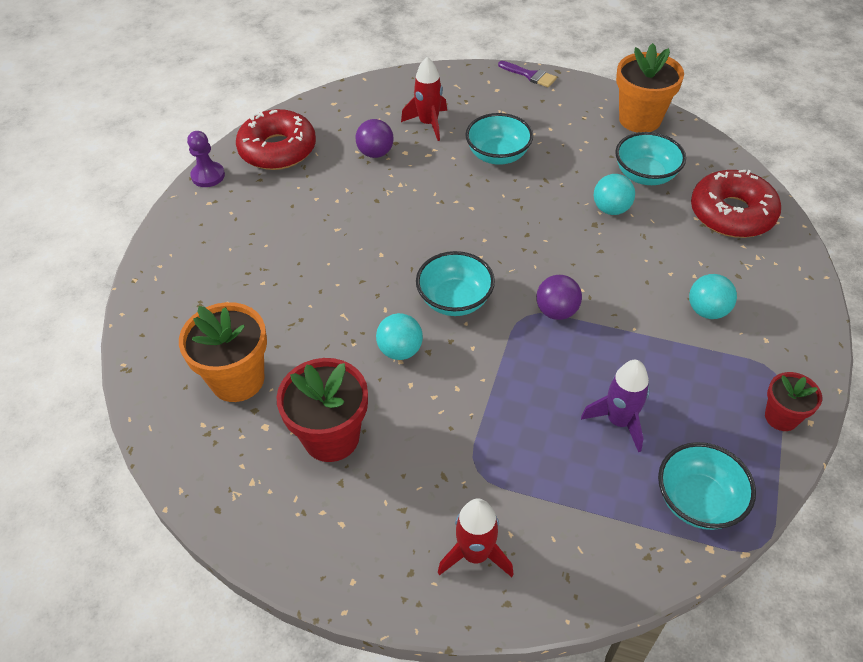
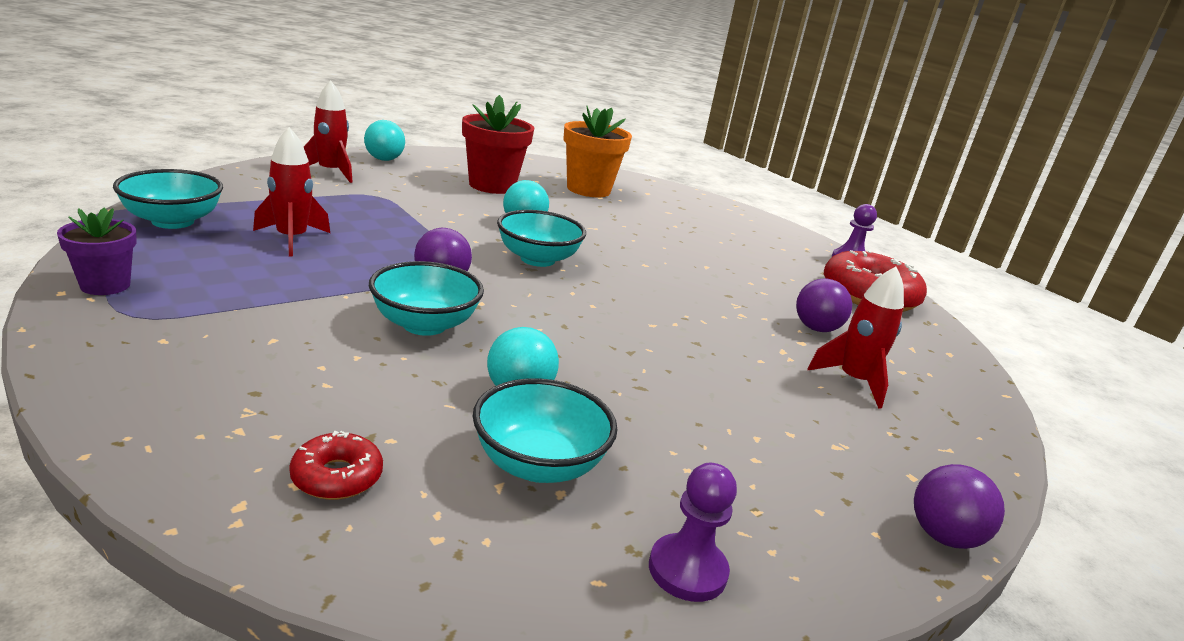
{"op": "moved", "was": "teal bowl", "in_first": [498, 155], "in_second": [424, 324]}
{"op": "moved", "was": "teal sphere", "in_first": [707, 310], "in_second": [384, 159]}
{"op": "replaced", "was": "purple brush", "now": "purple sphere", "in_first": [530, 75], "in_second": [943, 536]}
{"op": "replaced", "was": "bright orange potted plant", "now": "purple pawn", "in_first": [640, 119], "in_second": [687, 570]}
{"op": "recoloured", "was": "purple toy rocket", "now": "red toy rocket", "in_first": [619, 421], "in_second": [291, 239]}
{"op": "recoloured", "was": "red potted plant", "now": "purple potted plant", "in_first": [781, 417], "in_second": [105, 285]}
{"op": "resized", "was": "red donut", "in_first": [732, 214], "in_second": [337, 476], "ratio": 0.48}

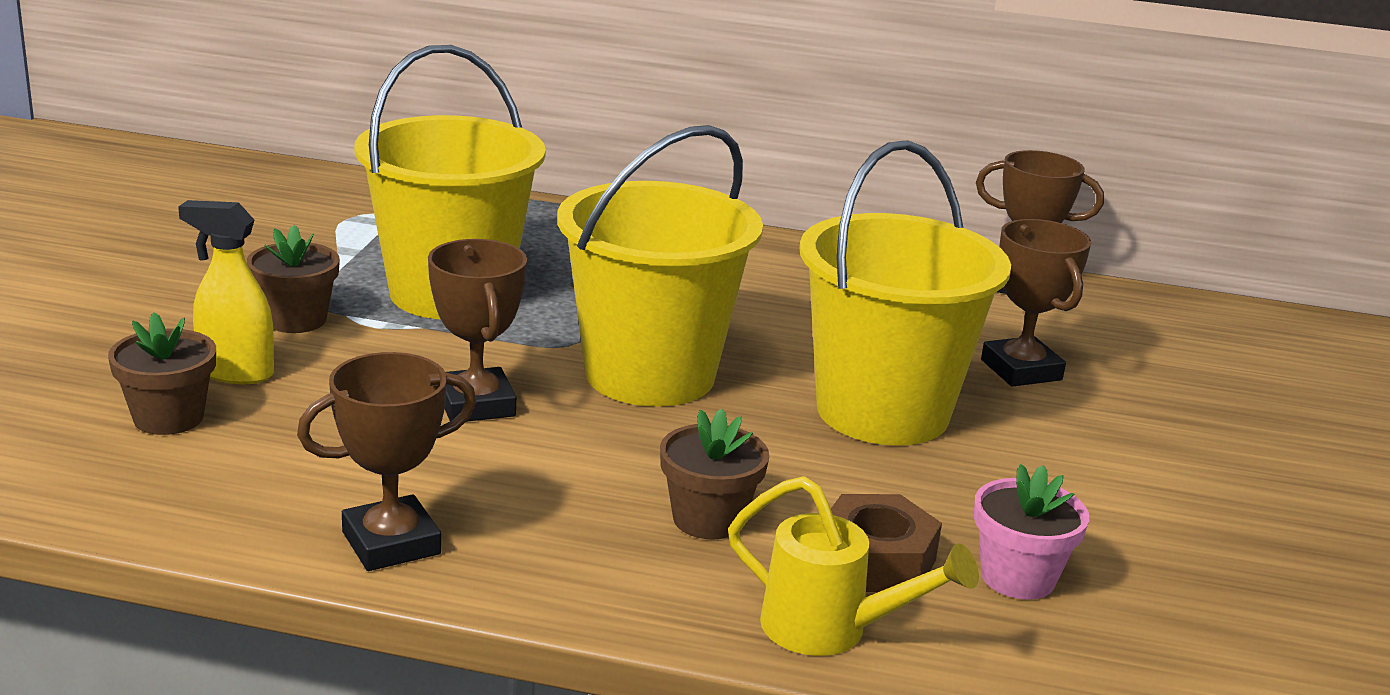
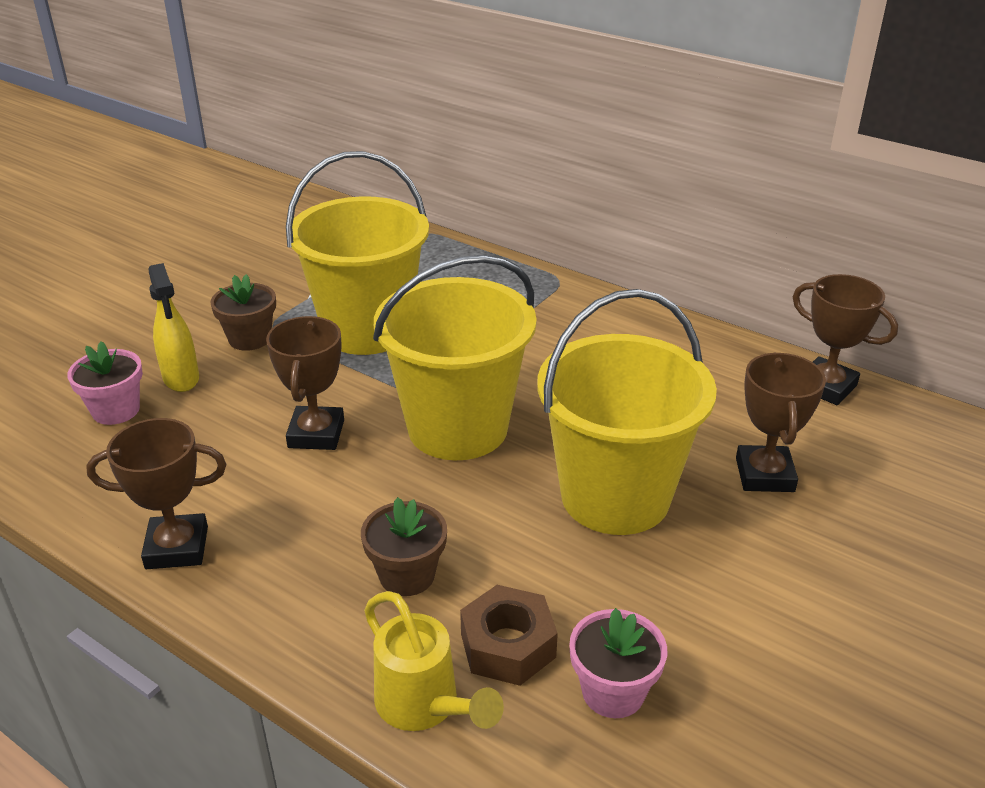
{"op": "recoloured", "was": "brown potted plant", "now": "rose-pink potted plant", "in_first": [168, 418], "in_second": [116, 410]}
{"op": "turned", "was": "bright yellow sprayer", "in_first": [235, 373], "in_second": [181, 379], "clockwise": -150}

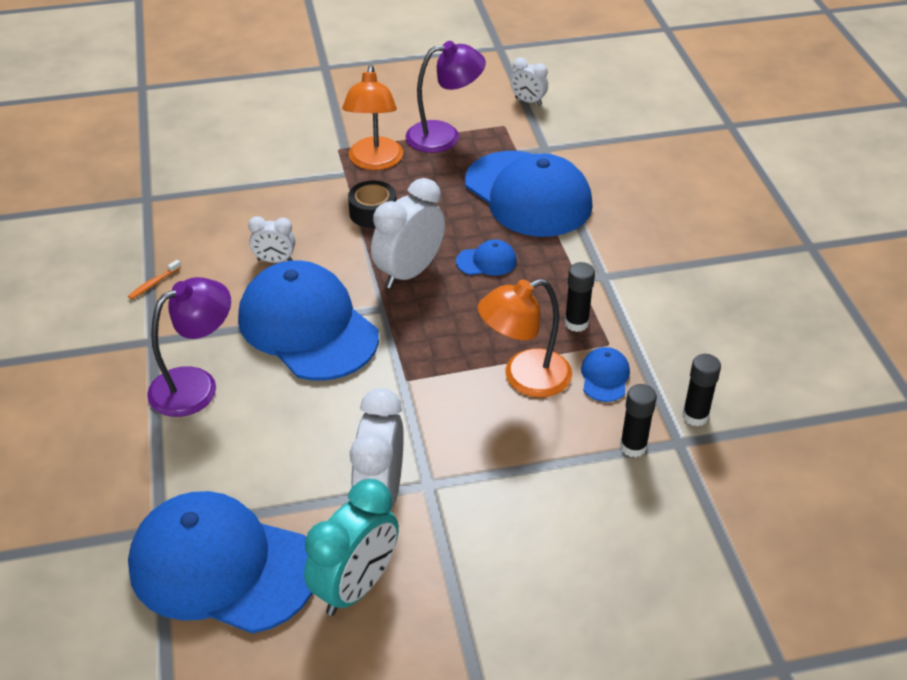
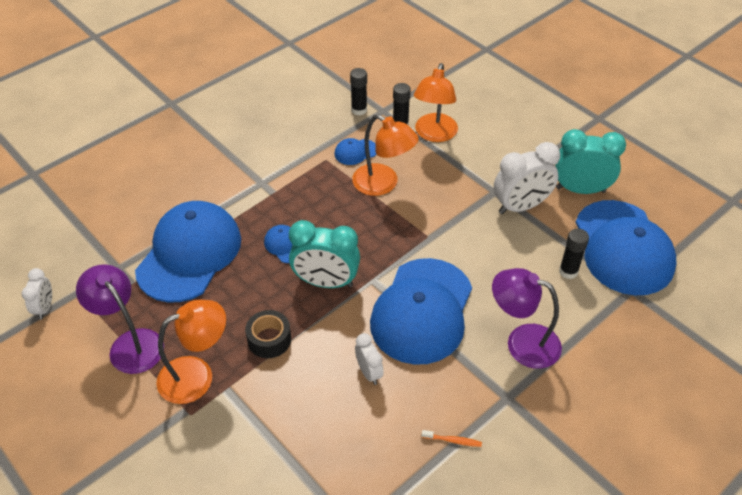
{"op": "added", "now": "bright orange lamp", "in_second": [434, 134]}
{"op": "moved", "was": "ebony stick of glue", "in_first": [576, 323], "in_second": [568, 271]}
{"op": "recoloured", "was": "white bedside clock", "now": "teal bedside clock", "in_first": [409, 272], "in_second": [326, 282]}

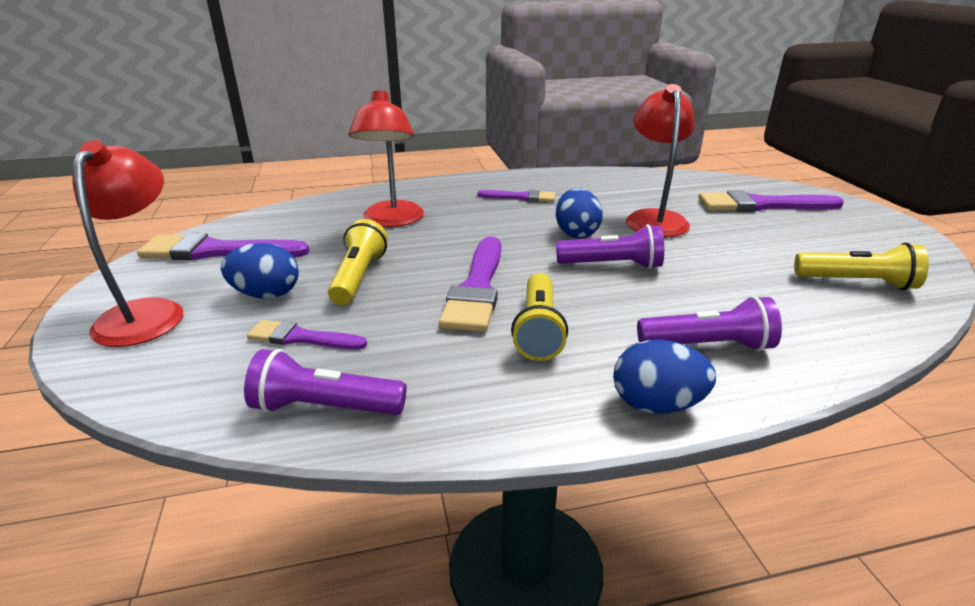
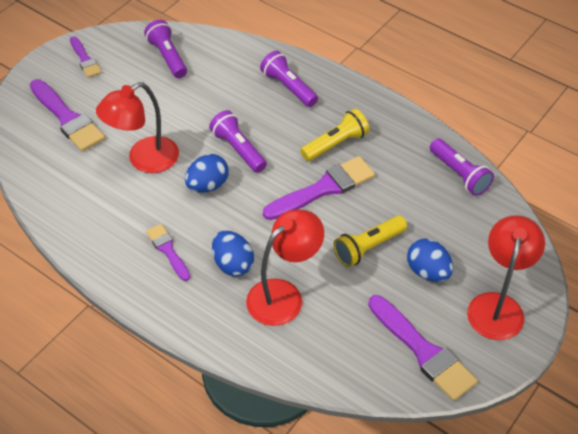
{"op": "moved", "was": "purple brush", "in_first": [301, 338], "in_second": [85, 59]}
{"op": "moved", "was": "royal blue toy egg", "in_first": [656, 405], "in_second": [233, 264]}
{"op": "recoloured", "was": "bright yellow pocket torch", "now": "purple pocket torch", "in_first": [857, 282], "in_second": [167, 57]}
{"op": "turned", "was": "red lamp", "in_first": [147, 312], "in_second": [497, 306], "clockwise": 150}

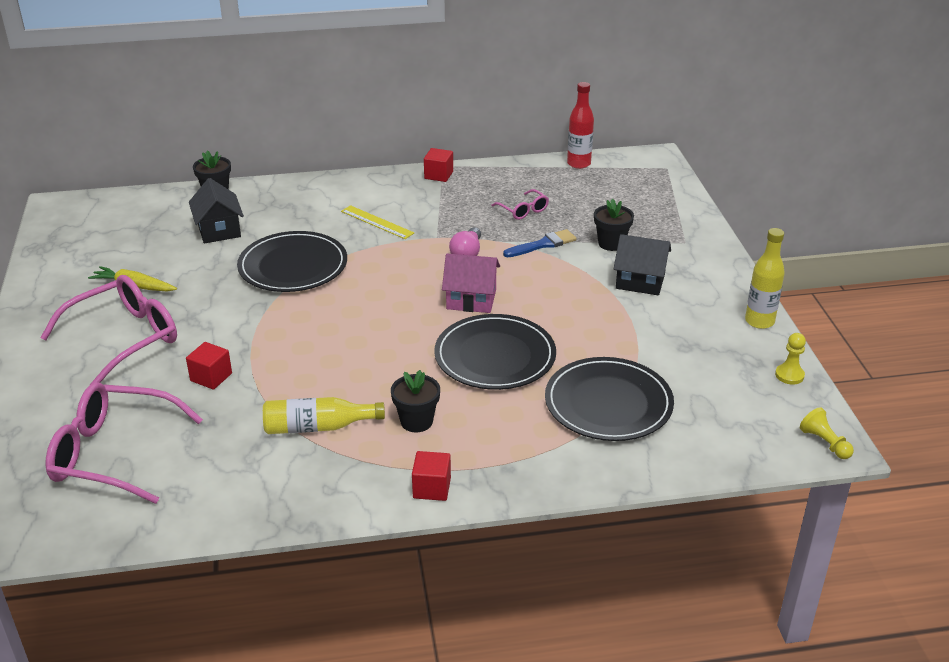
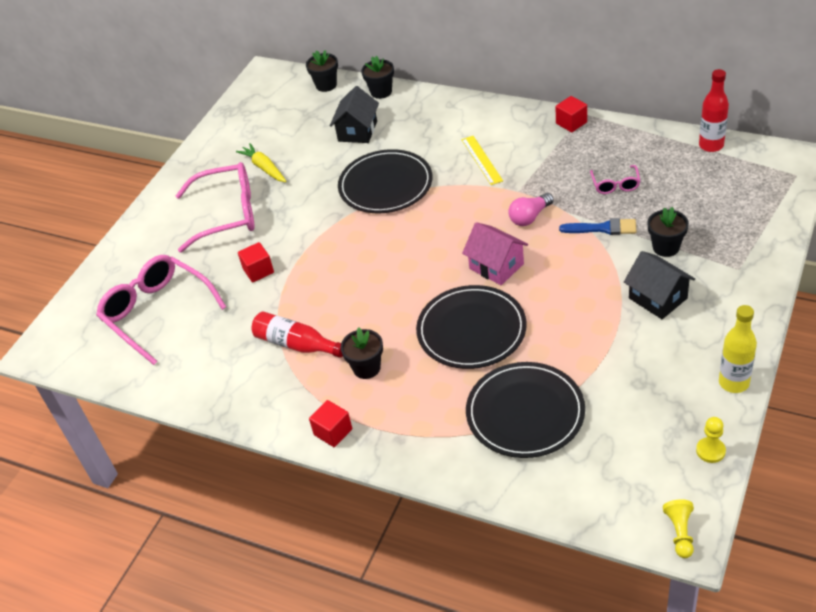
{"op": "added", "now": "ebony potted plant", "in_second": [326, 85]}
{"op": "recoloured", "was": "bright yellow flask", "now": "red flask", "in_first": [318, 427], "in_second": [296, 344]}

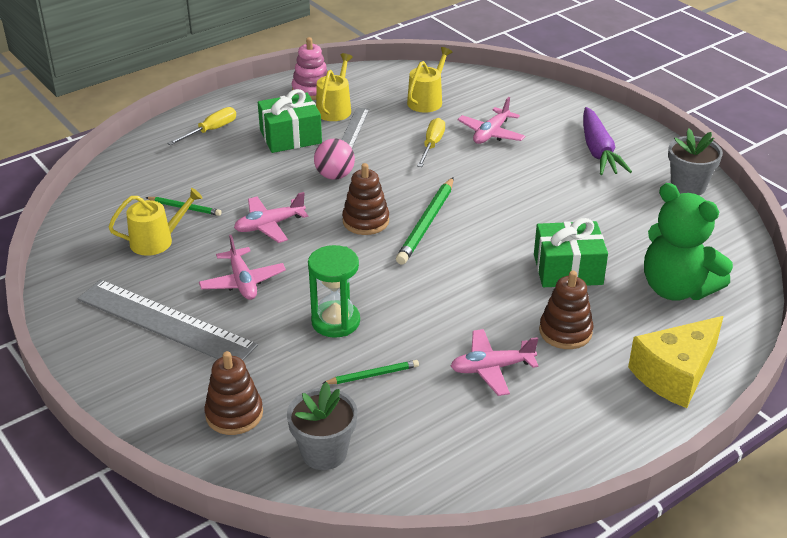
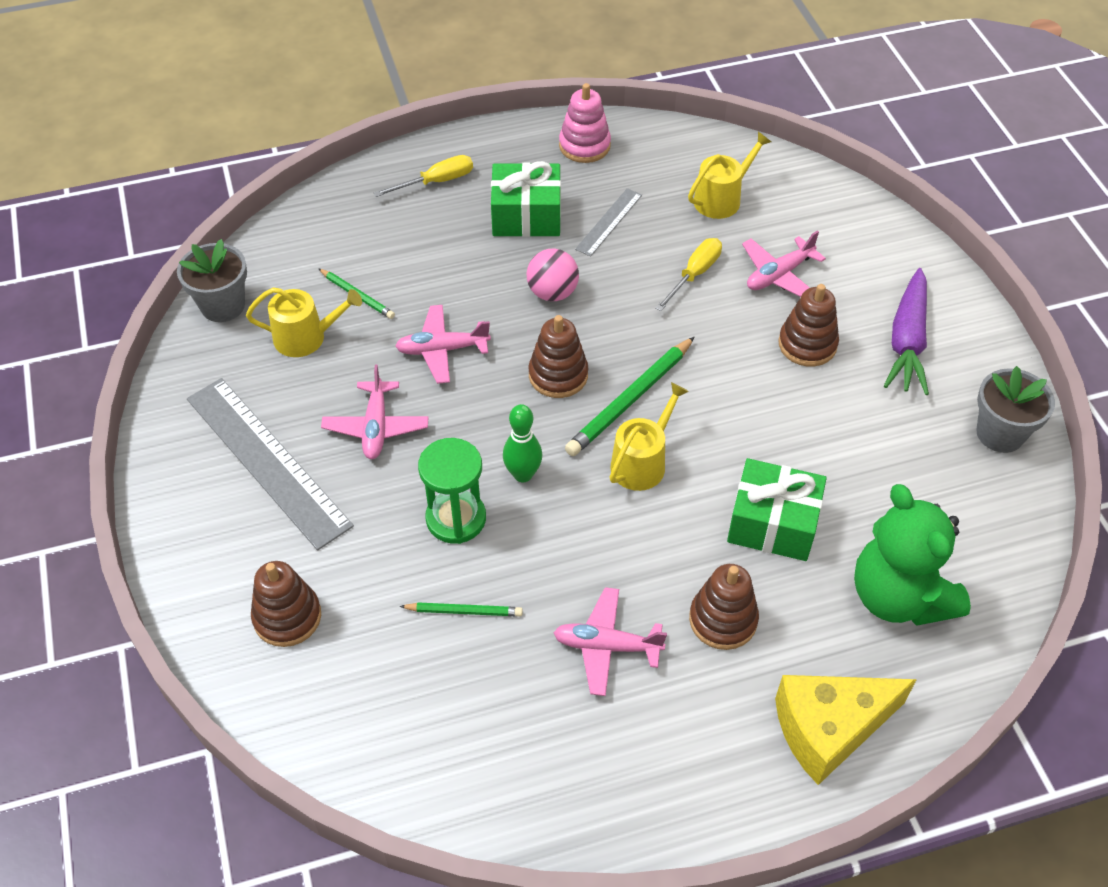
{"op": "added", "now": "green bowling pin", "in_second": [523, 474]}
{"op": "added", "now": "brown stacking toy", "in_second": [807, 344]}
{"op": "moved", "was": "ash-grey potted plant", "in_first": [324, 452], "in_second": [223, 305]}
{"op": "moved", "was": "bright yellow watering pot", "in_first": [335, 109], "in_second": [642, 462]}

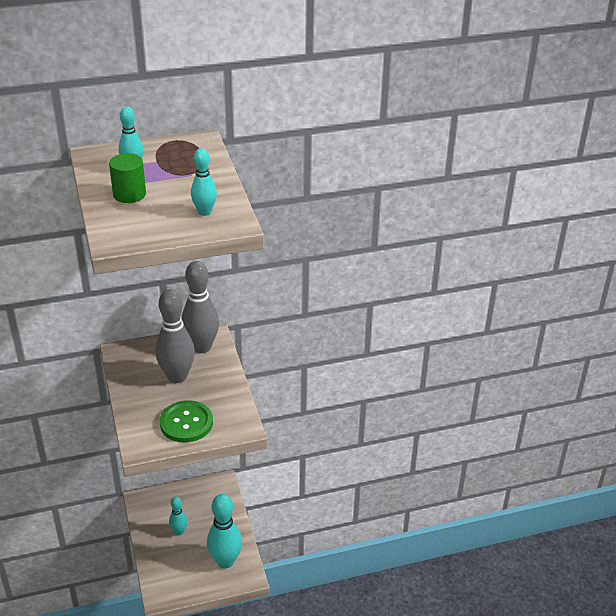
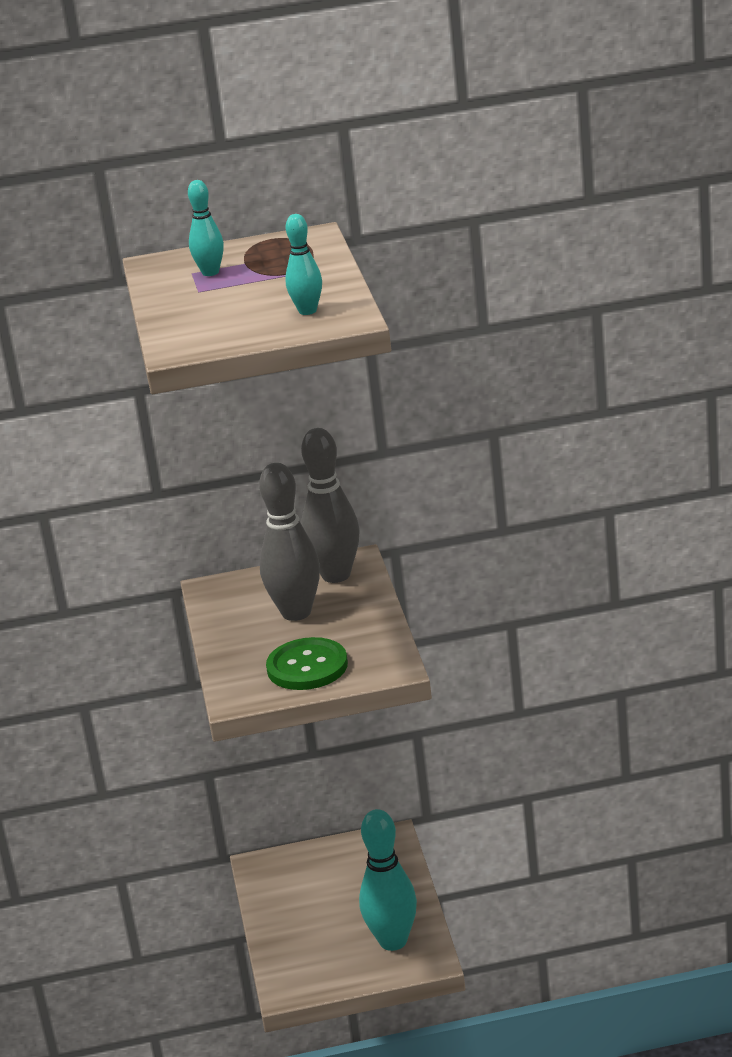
{"op": "removed", "was": "green cylinder shape", "in_first": [129, 194]}
{"op": "removed", "was": "teal bowling pin", "in_first": [179, 531]}

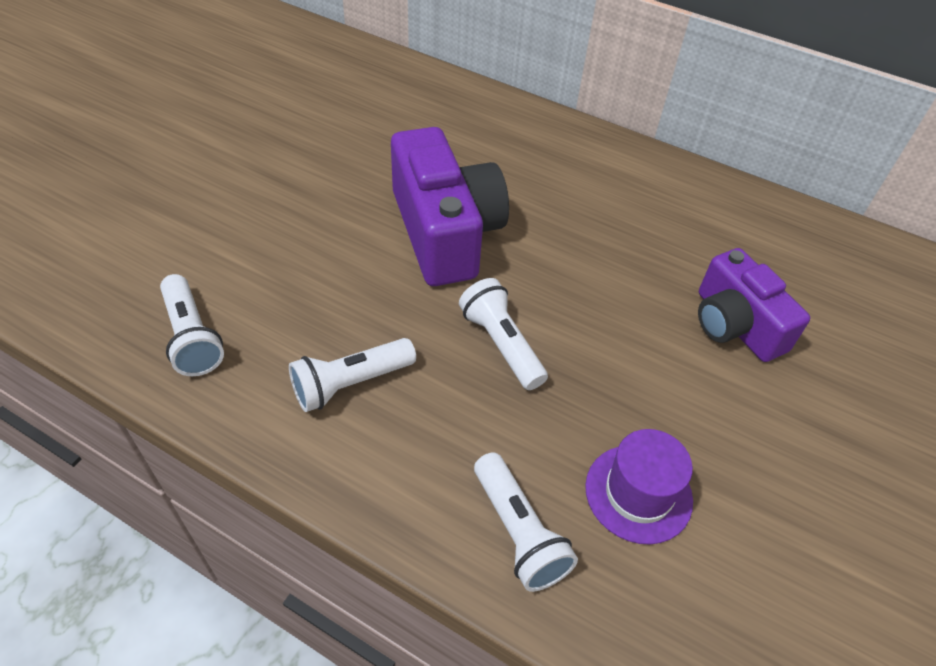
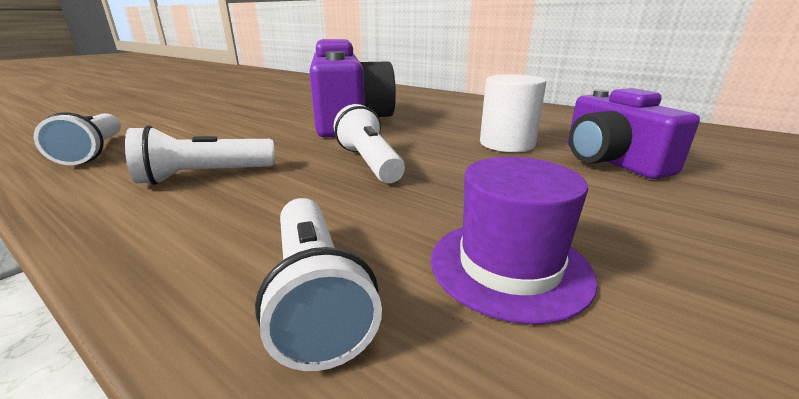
{"op": "added", "now": "white cylinder shape", "in_second": [507, 144]}

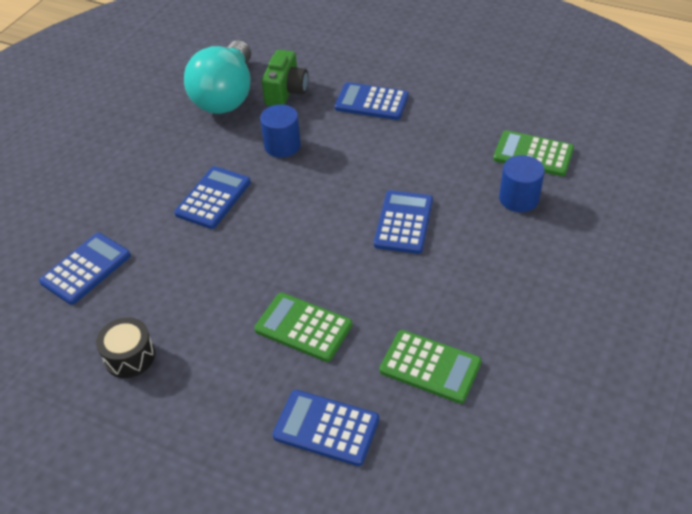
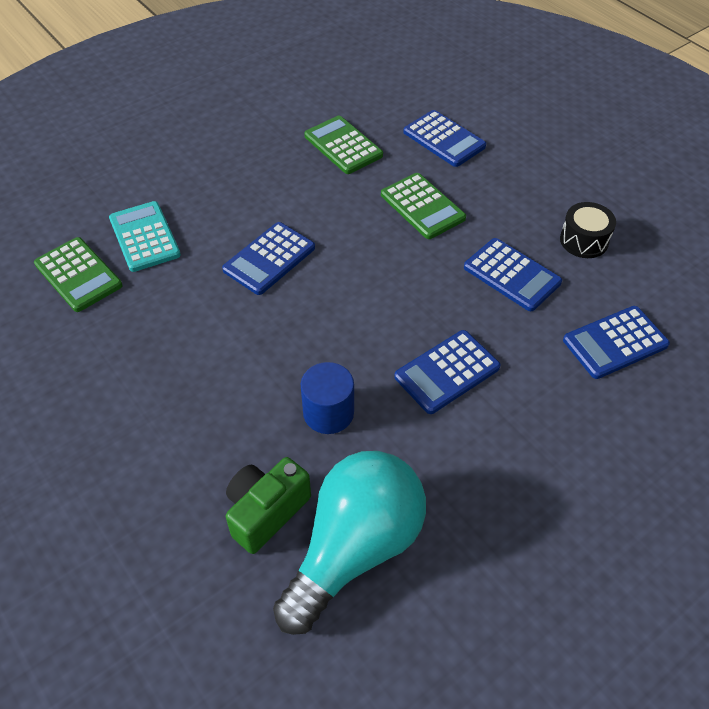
{"op": "moved", "was": "royal blue calculator", "in_first": [371, 102], "in_second": [512, 275]}
{"op": "replaced", "was": "royal blue cylinder shape", "now": "teal calculator", "in_first": [518, 198], "in_second": [144, 237]}

